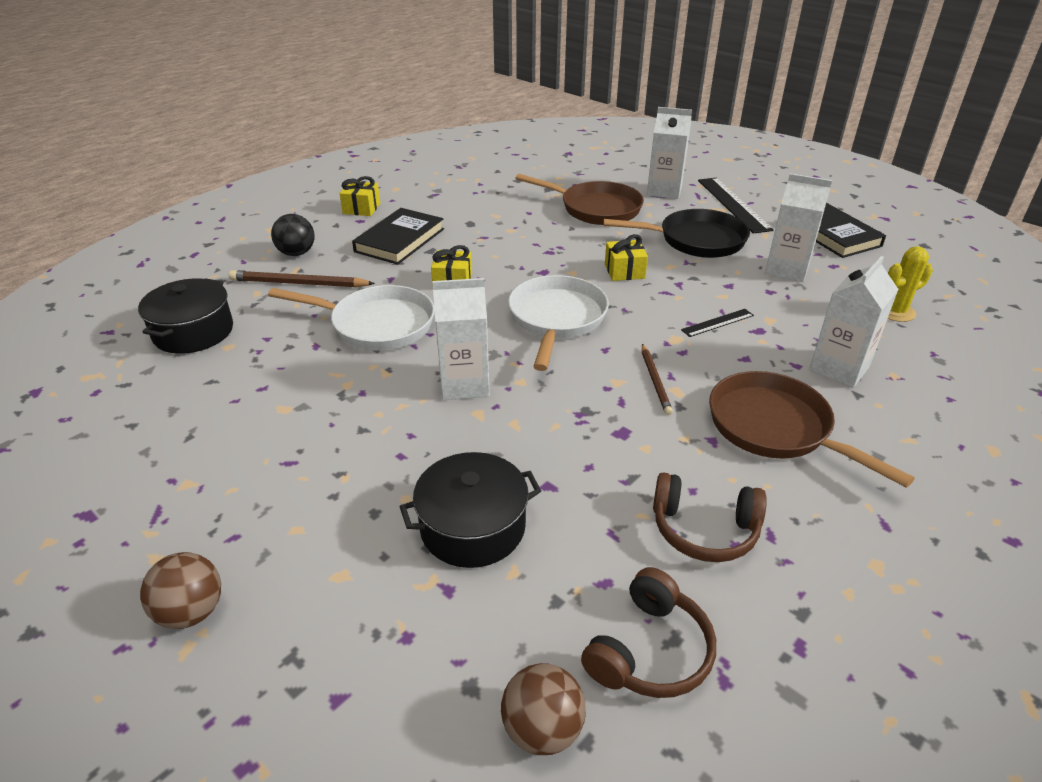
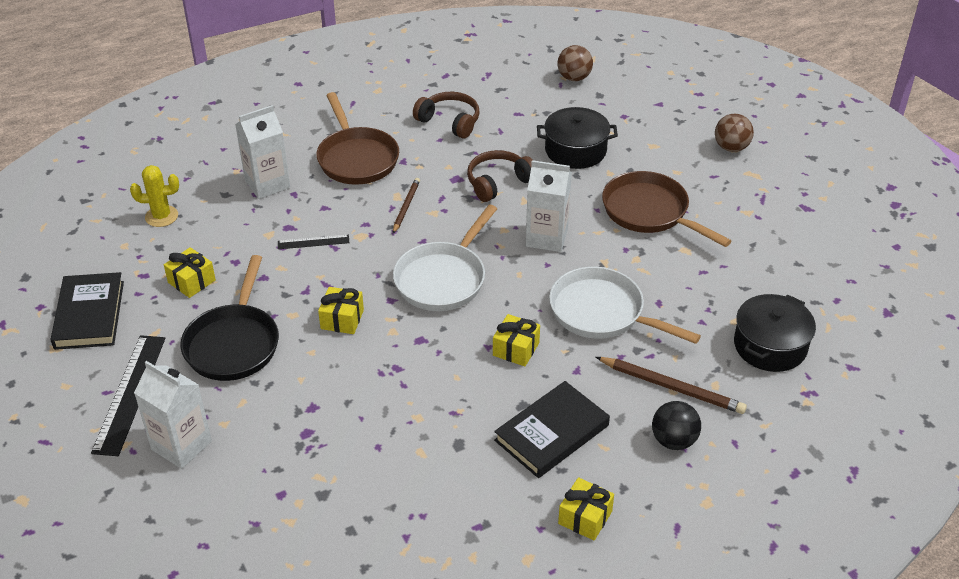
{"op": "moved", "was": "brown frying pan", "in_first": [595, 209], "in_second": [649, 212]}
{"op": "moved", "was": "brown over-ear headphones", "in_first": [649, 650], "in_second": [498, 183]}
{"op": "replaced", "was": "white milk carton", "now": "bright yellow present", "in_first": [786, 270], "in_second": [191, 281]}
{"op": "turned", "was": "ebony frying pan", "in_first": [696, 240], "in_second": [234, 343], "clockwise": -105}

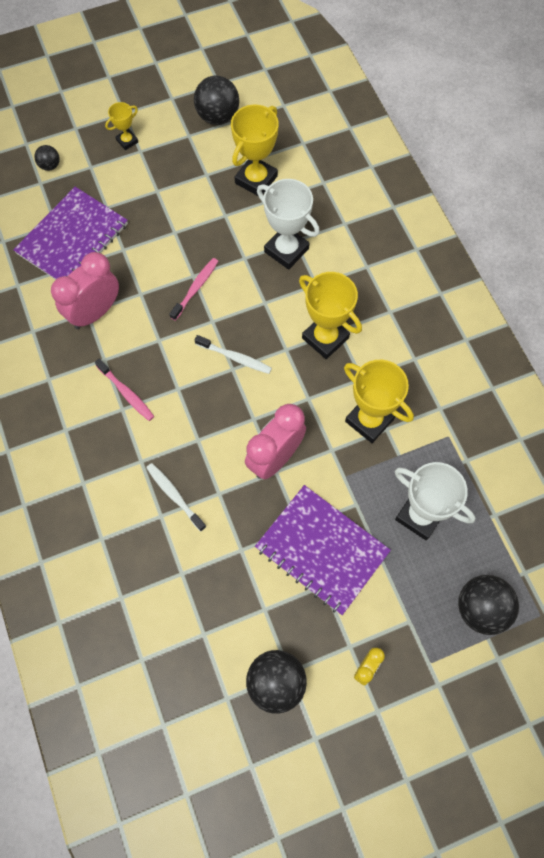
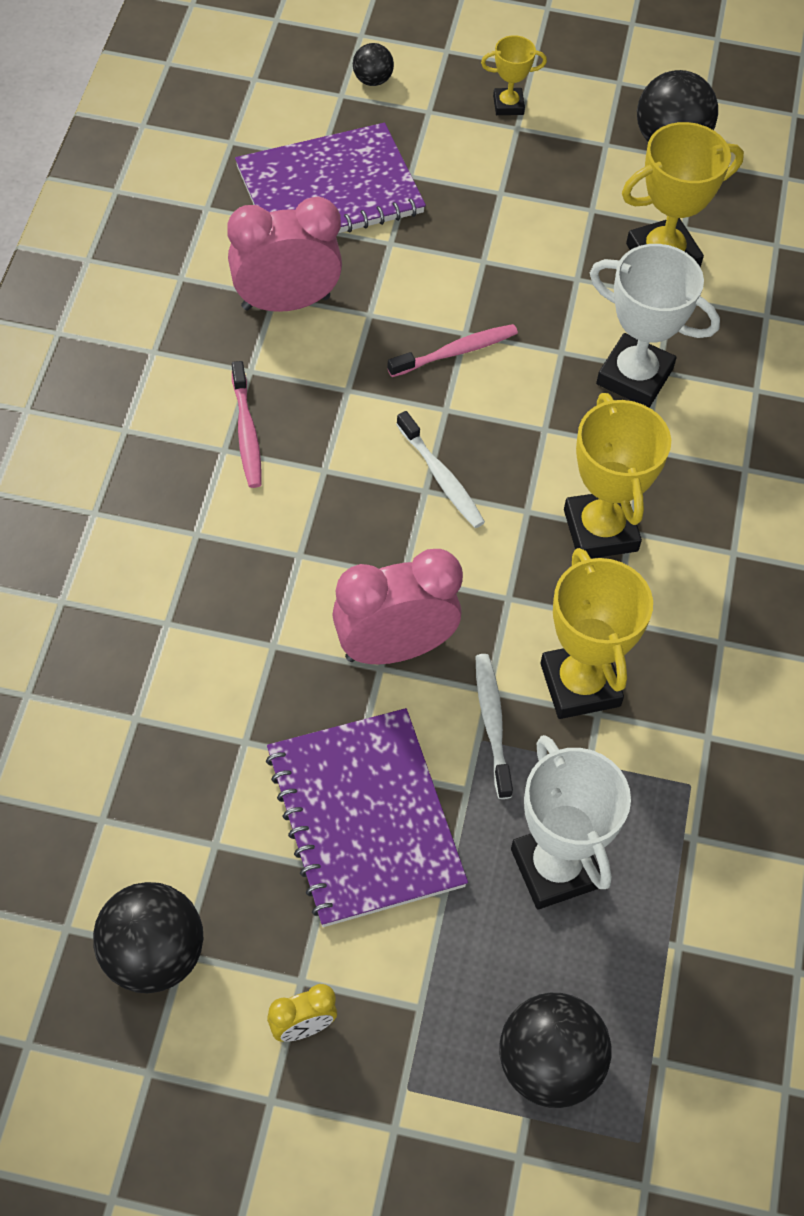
{"op": "moved", "was": "white tooth brush", "in_first": [174, 496], "in_second": [492, 723]}
{"op": "turned", "was": "white award cup", "in_first": [286, 250], "in_second": [634, 376], "clockwise": -45}

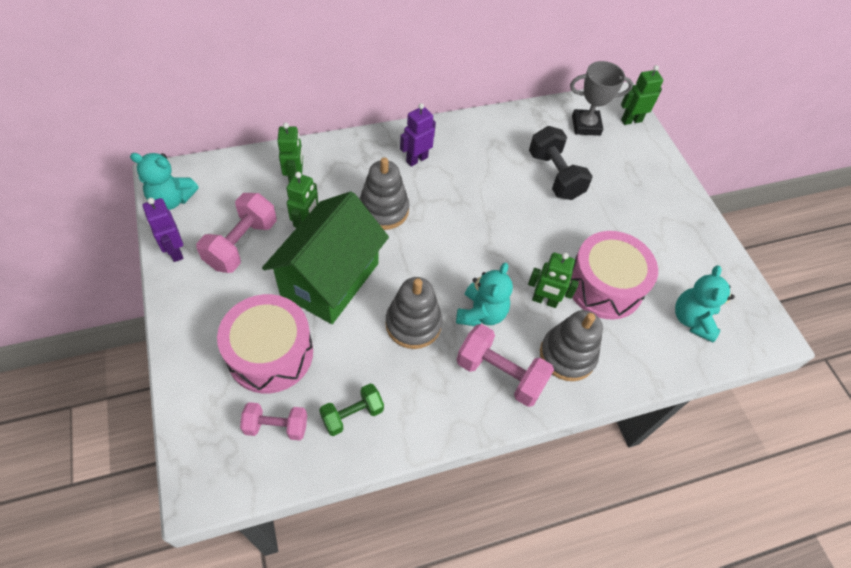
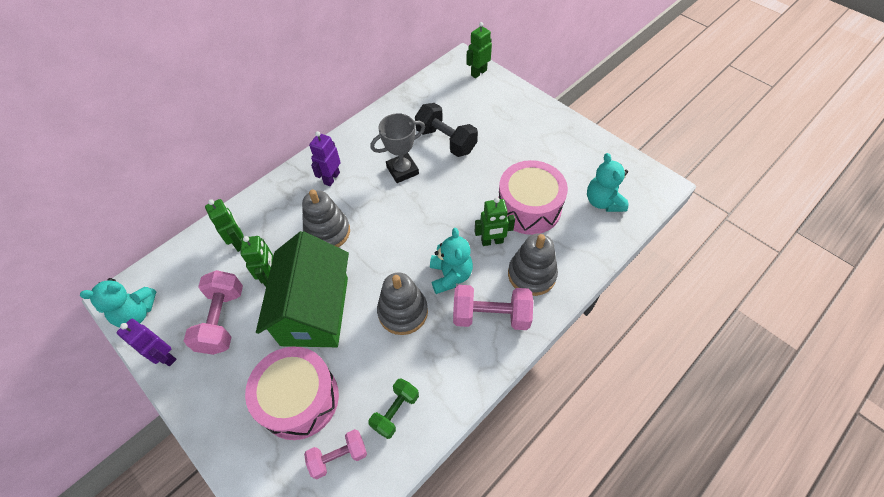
{"op": "moved", "was": "ash-grey award cup", "in_first": [586, 125], "in_second": [402, 170]}

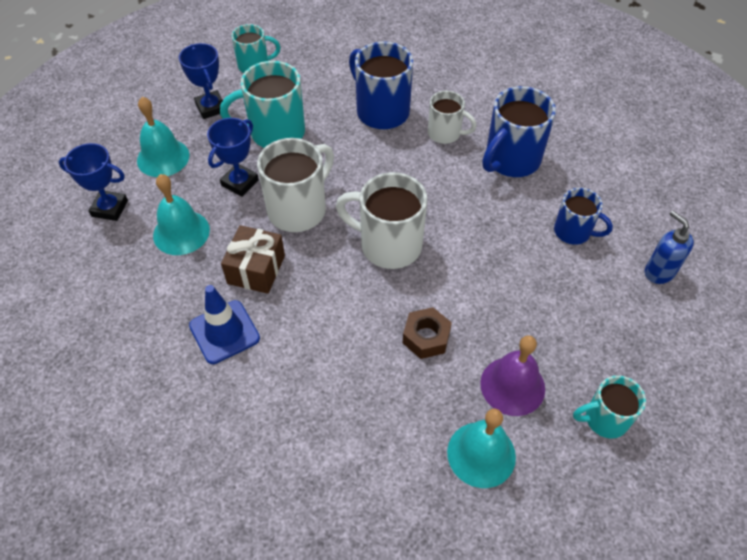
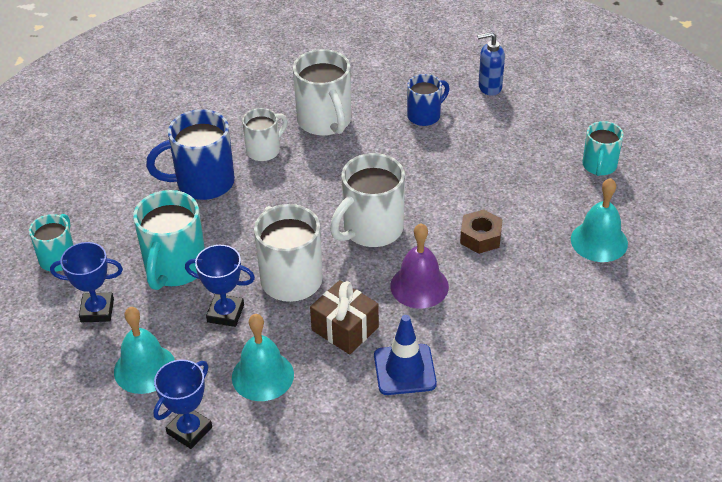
{"op": "moved", "was": "purple bell", "in_first": [512, 386], "in_second": [419, 286]}
{"op": "recoloured", "was": "royal blue tea mug", "now": "white tea mug", "in_first": [510, 160], "in_second": [325, 122]}
{"op": "turned", "was": "royal blue award cup", "in_first": [240, 183], "in_second": [225, 313], "clockwise": -45}

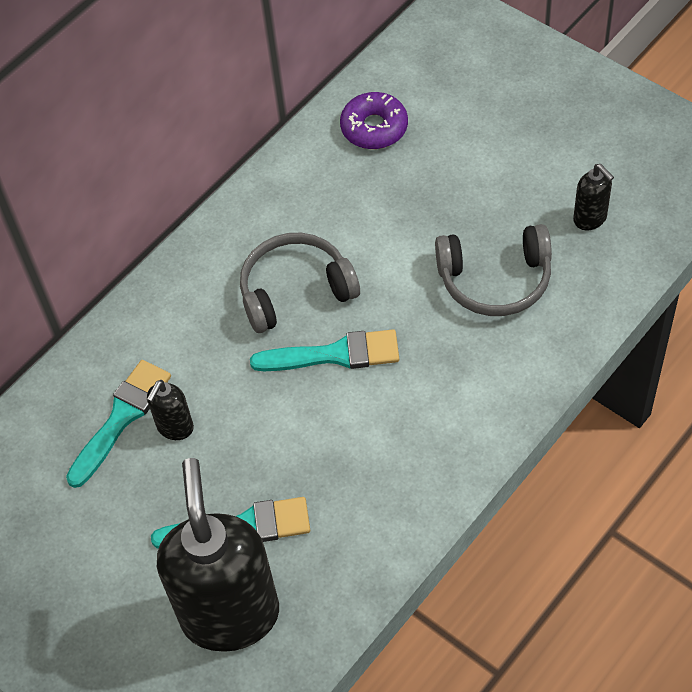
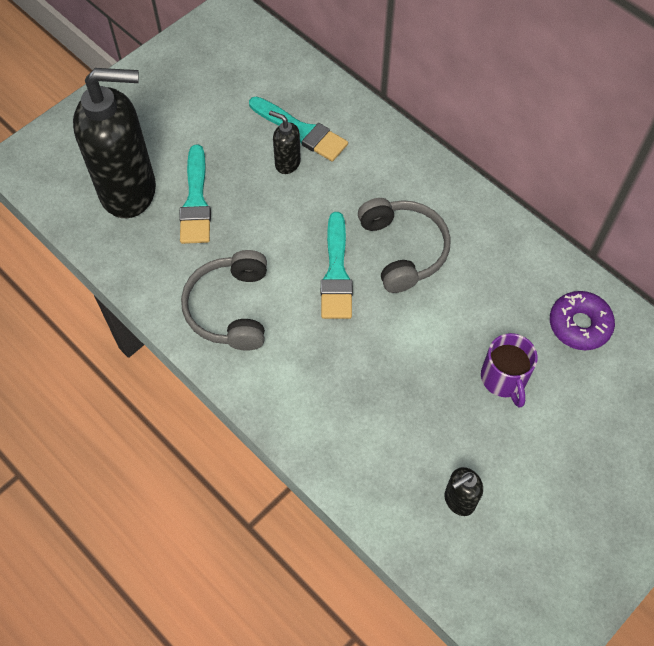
{"op": "added", "now": "purple tea mug", "in_second": [504, 378]}
{"op": "moved", "was": "ash-grey over-ear headphones", "in_first": [495, 280], "in_second": [230, 308]}

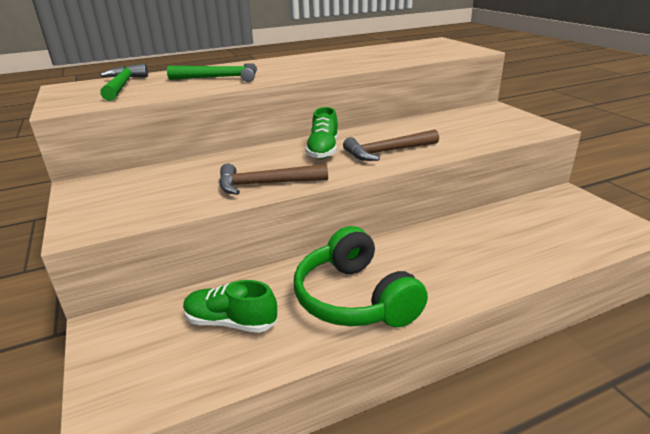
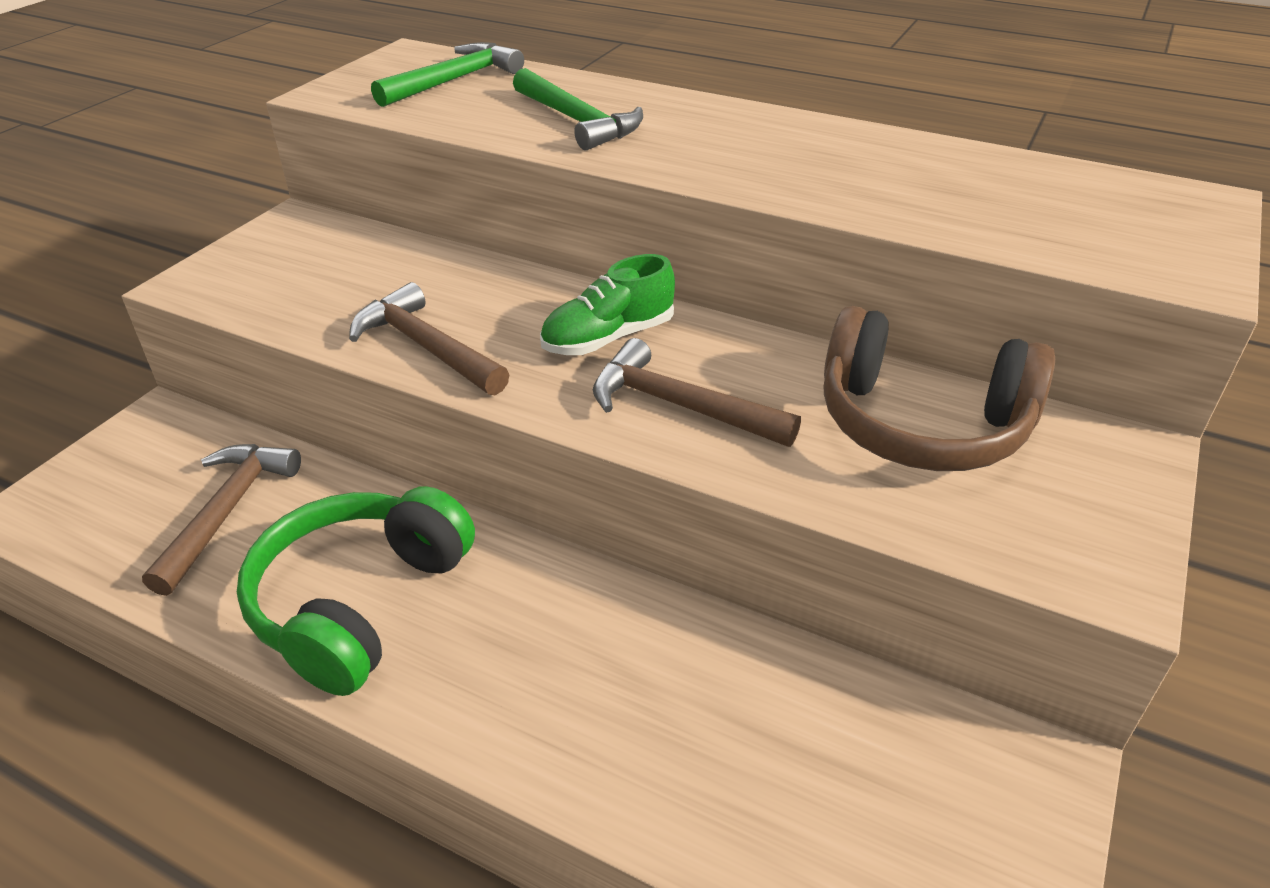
{"op": "added", "now": "brown over-ear headphones", "in_second": [921, 424]}
{"op": "replaced", "was": "green shoe", "now": "brown claw hammer", "in_first": [230, 322], "in_second": [227, 512]}

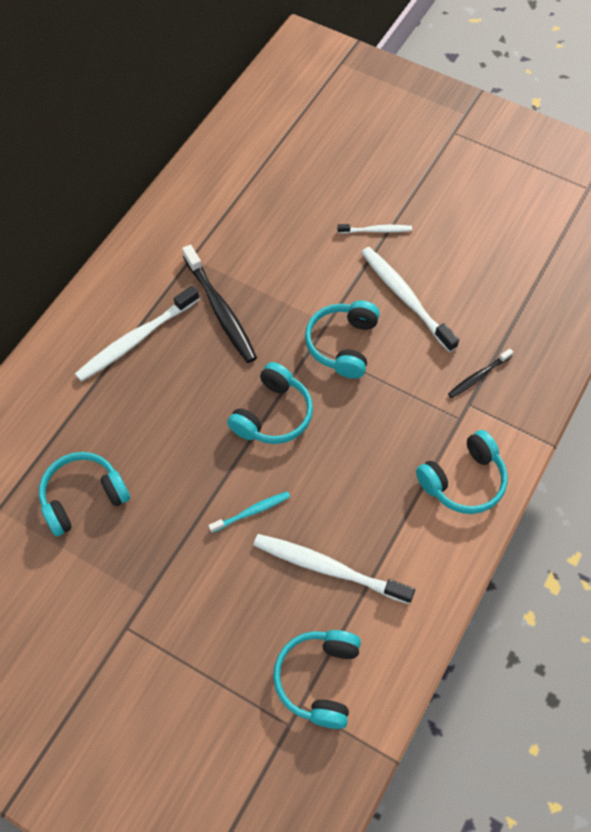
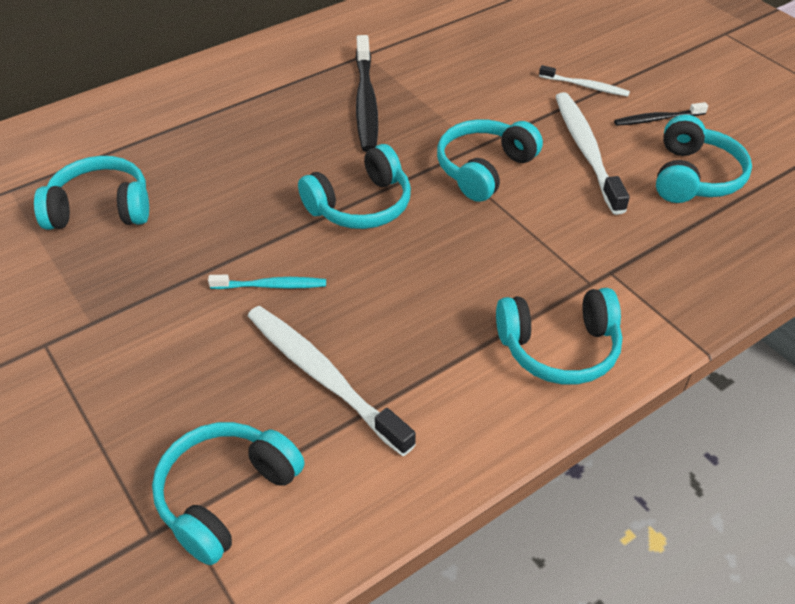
{"op": "removed", "was": "white tooth brush", "in_first": [136, 339]}
{"op": "added", "now": "teal over-ear headphones", "in_second": [694, 177]}
{"op": "moved", "was": "ebony tooth brush", "in_first": [478, 376], "in_second": [657, 119]}

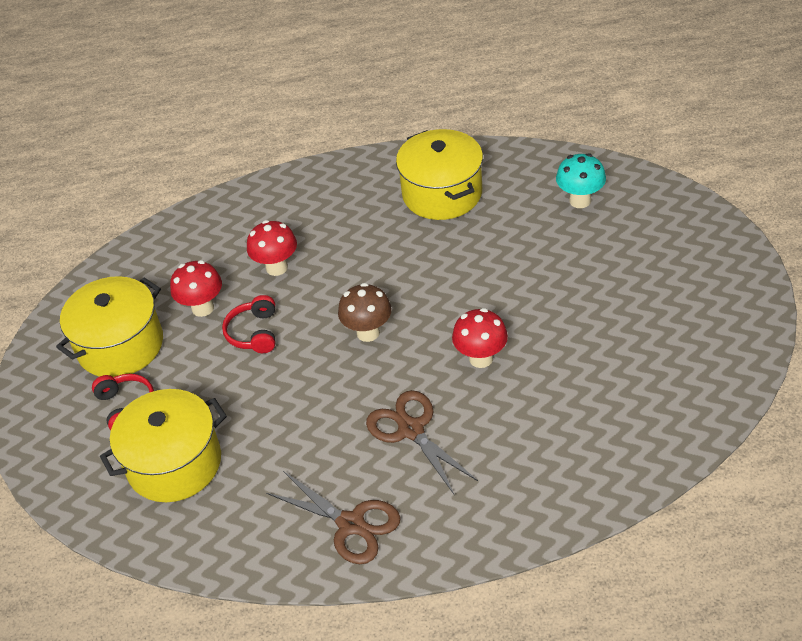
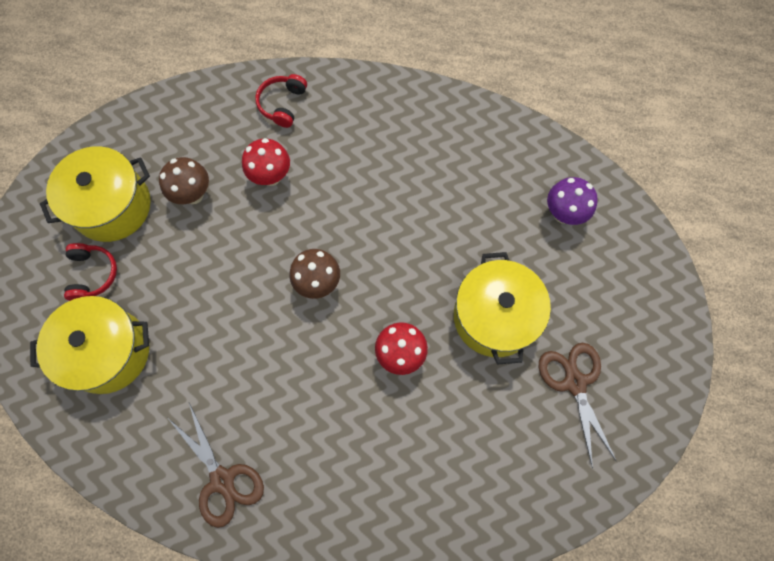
{"op": "moved", "was": "red over-ear headphones", "in_first": [254, 333], "in_second": [282, 104]}
{"op": "moved", "was": "brown shears", "in_first": [411, 430], "in_second": [574, 382]}
{"op": "moved", "was": "bright yellow cooking pot", "in_first": [442, 193], "in_second": [494, 317]}
{"op": "recoloured", "was": "red fungus", "now": "brown fungus", "in_first": [203, 308], "in_second": [193, 194]}
{"op": "recoloured", "was": "teal fungus", "now": "purple fungus", "in_first": [580, 201], "in_second": [563, 214]}

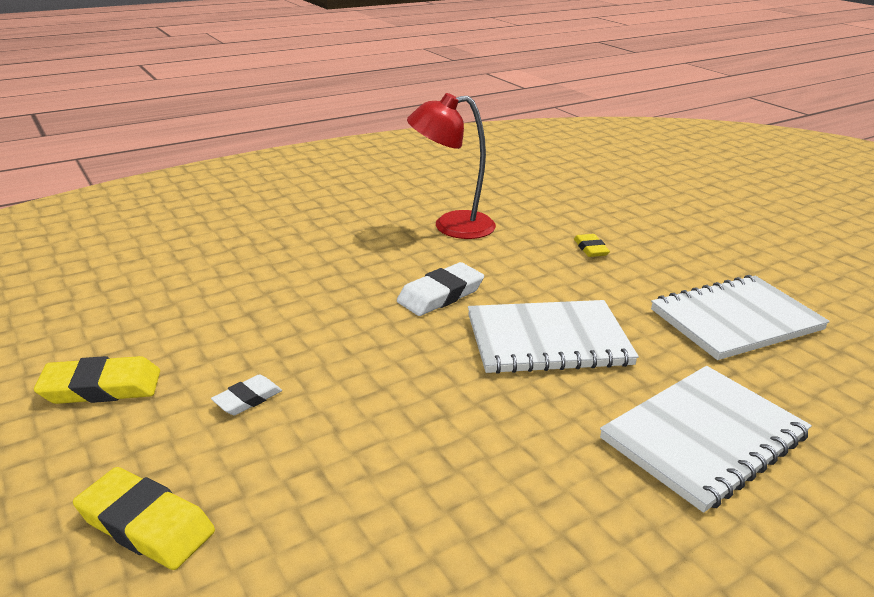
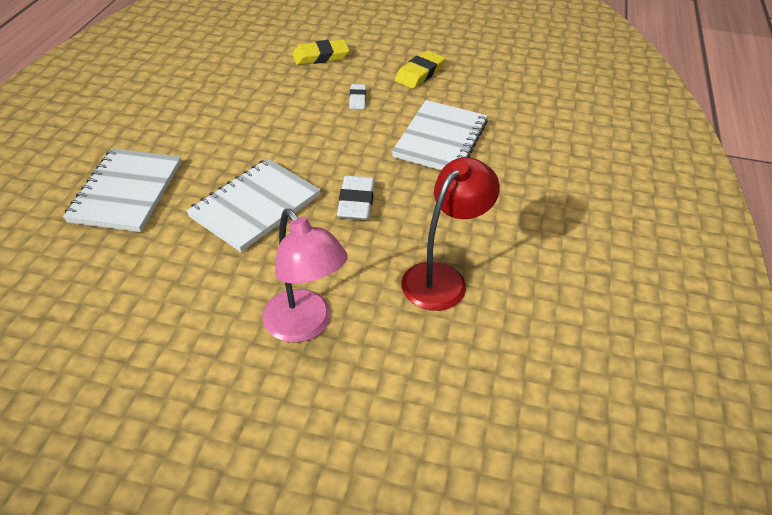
{"op": "moved", "was": "white exercise book", "in_first": [735, 320], "in_second": [440, 139]}
{"op": "replaced", "was": "bright yellow eraser", "now": "rose-pink lamp", "in_first": [590, 249], "in_second": [304, 326]}

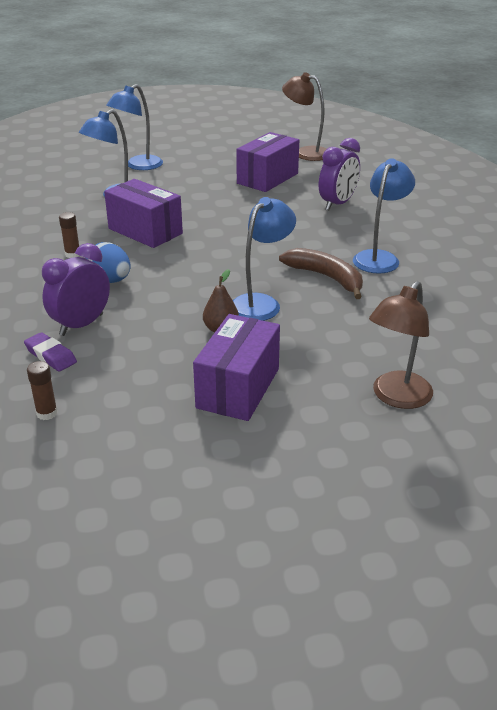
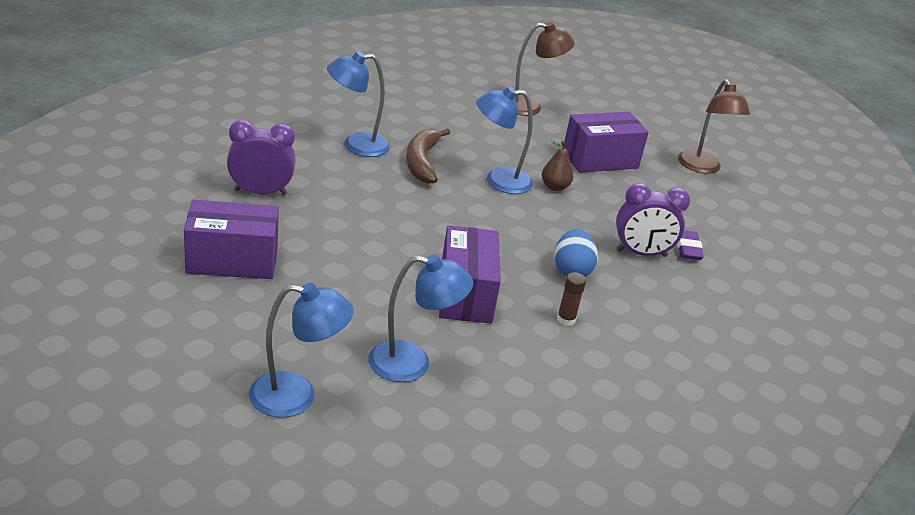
{"op": "removed", "was": "brown stick of glue", "in_first": [47, 413]}
{"op": "moved", "was": "brown lamp", "in_first": [305, 153], "in_second": [702, 167]}

